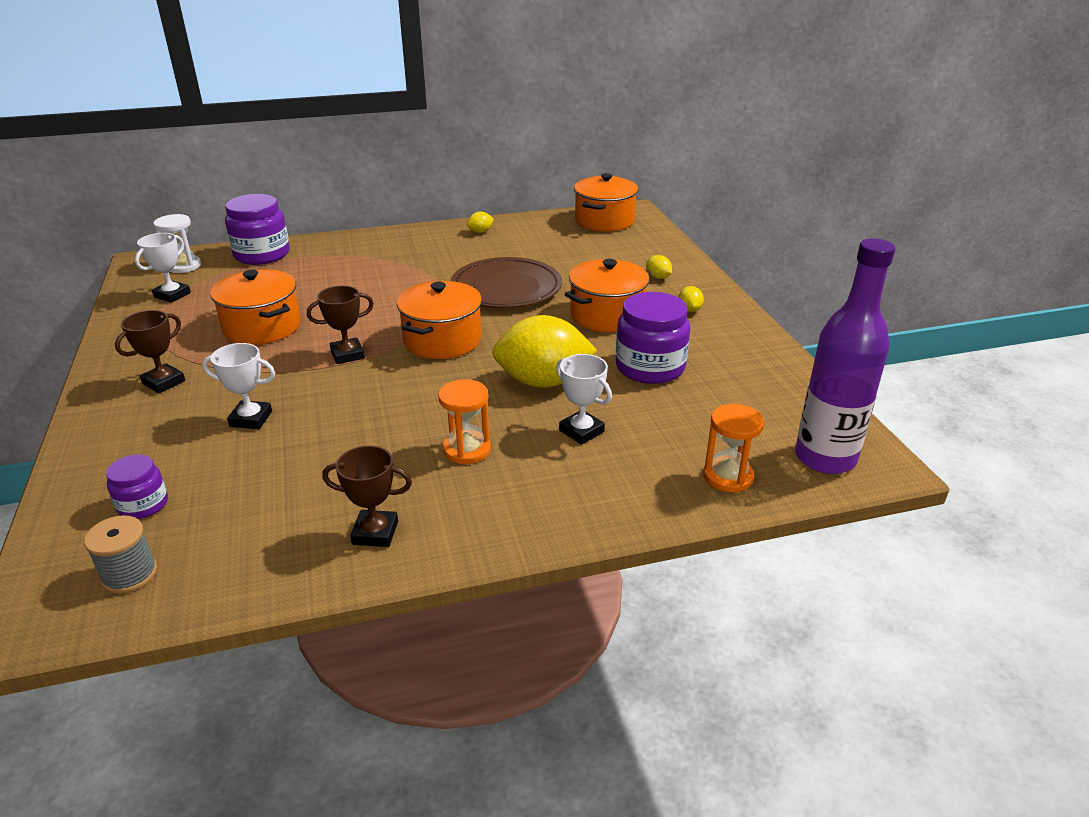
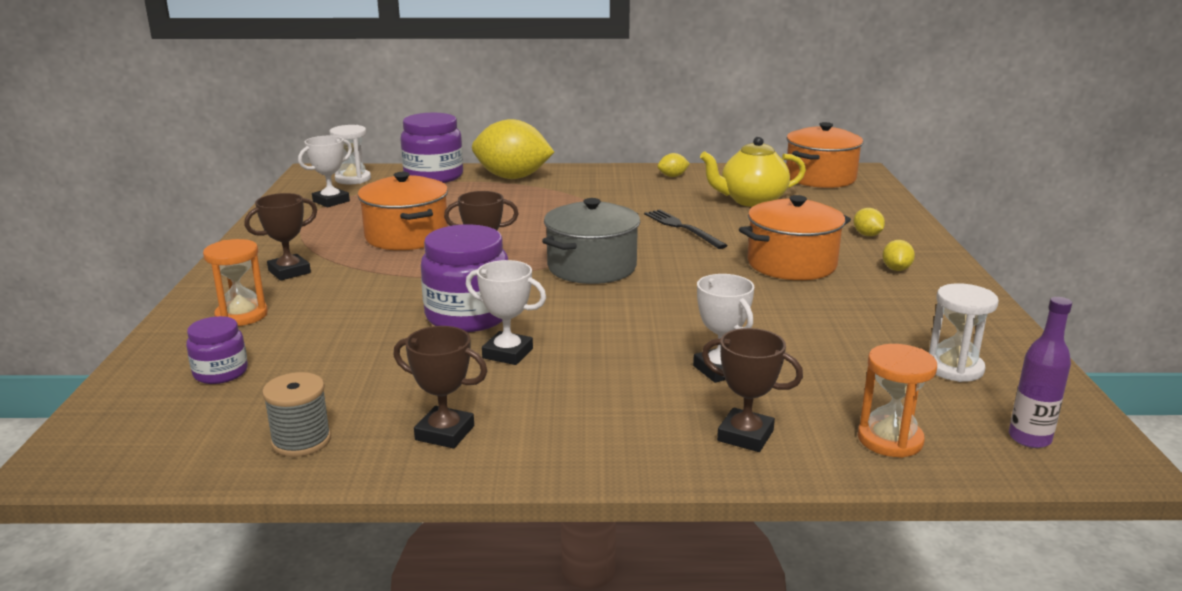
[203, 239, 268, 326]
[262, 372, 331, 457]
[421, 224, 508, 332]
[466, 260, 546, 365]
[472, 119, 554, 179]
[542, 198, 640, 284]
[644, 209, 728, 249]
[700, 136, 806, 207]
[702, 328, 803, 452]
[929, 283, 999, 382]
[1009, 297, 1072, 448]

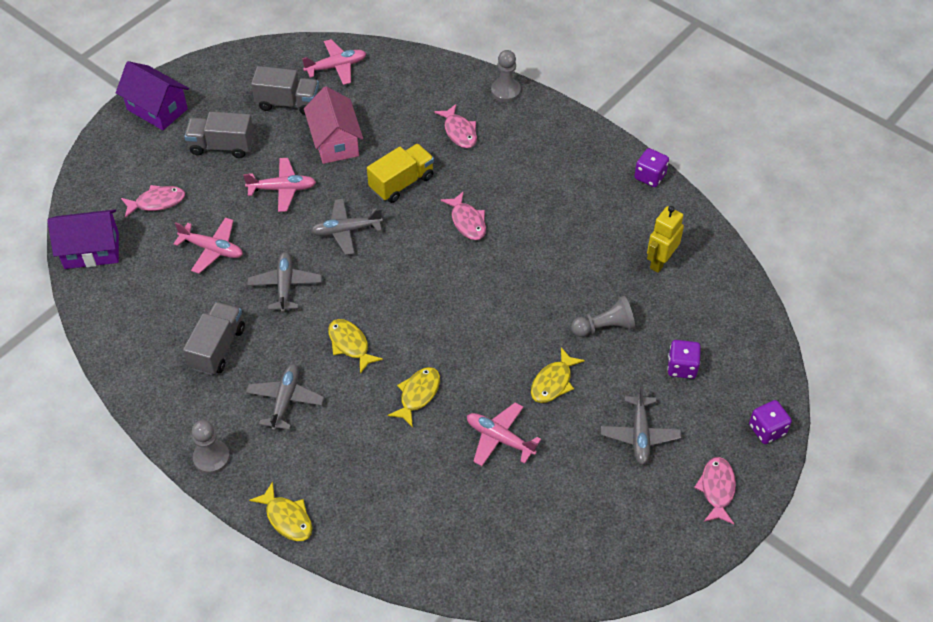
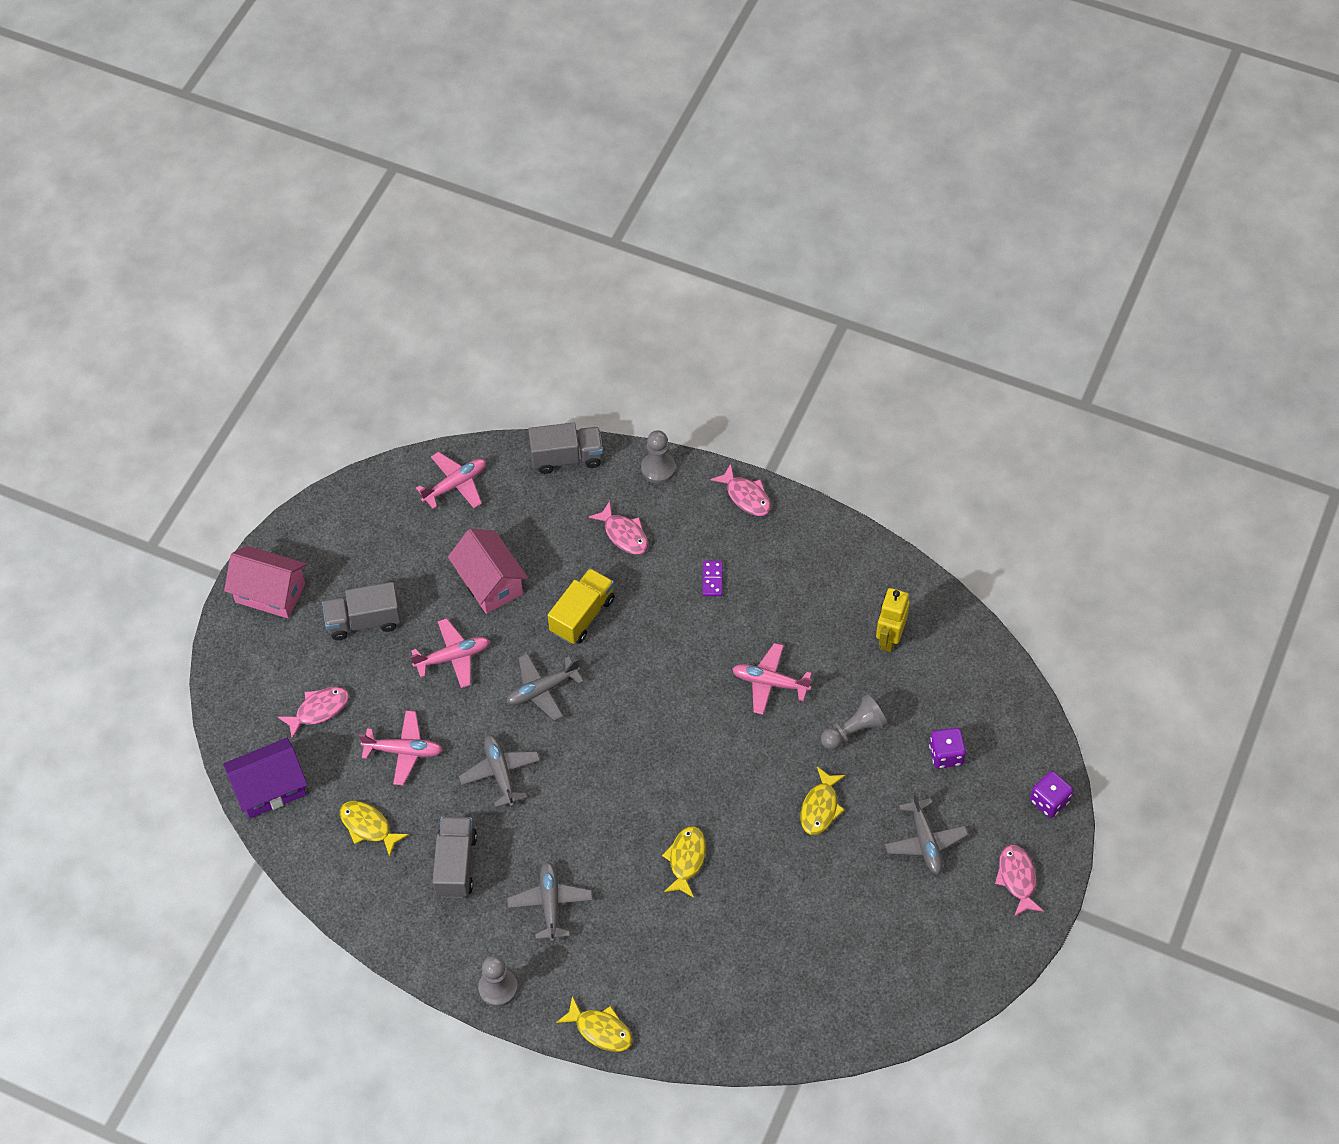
[224, 546, 307, 618]
[340, 801, 409, 857]
[528, 422, 603, 474]
[703, 561, 723, 596]
[710, 464, 771, 516]
[732, 643, 812, 715]
[634, 148, 669, 187] (first image)

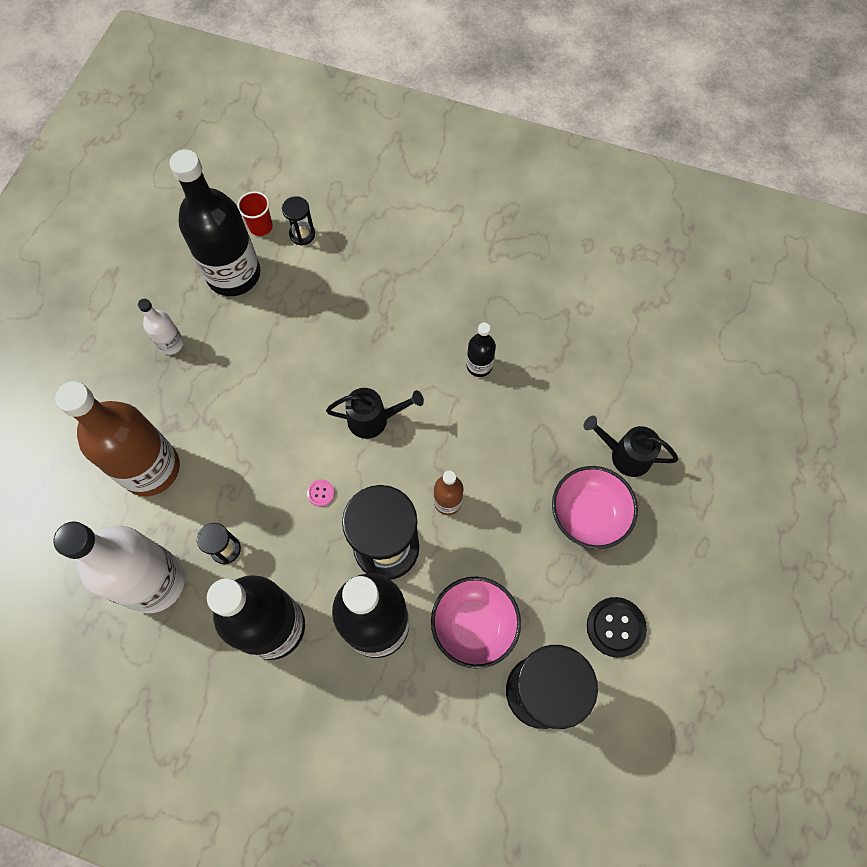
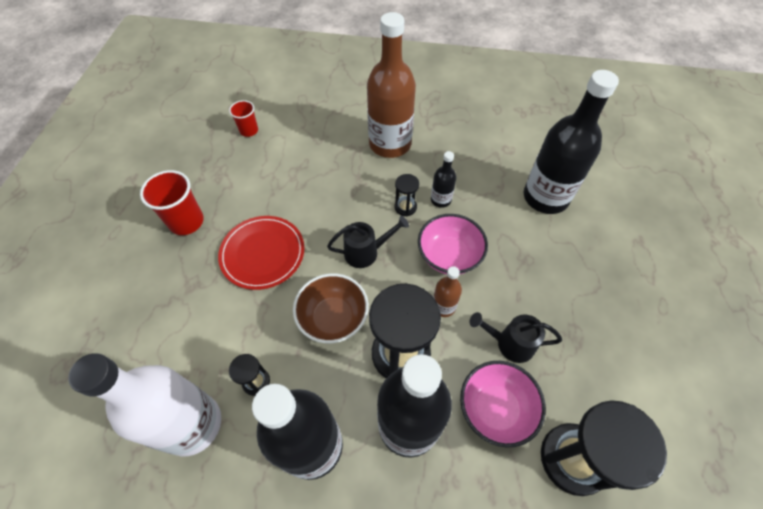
[140, 170, 204, 235]
[218, 216, 304, 290]
[293, 273, 369, 343]
[367, 12, 416, 158]
[395, 174, 419, 216]
[418, 214, 488, 274]
[470, 312, 562, 363]
[524, 70, 619, 214]
[587, 597, 647, 658] (first image)

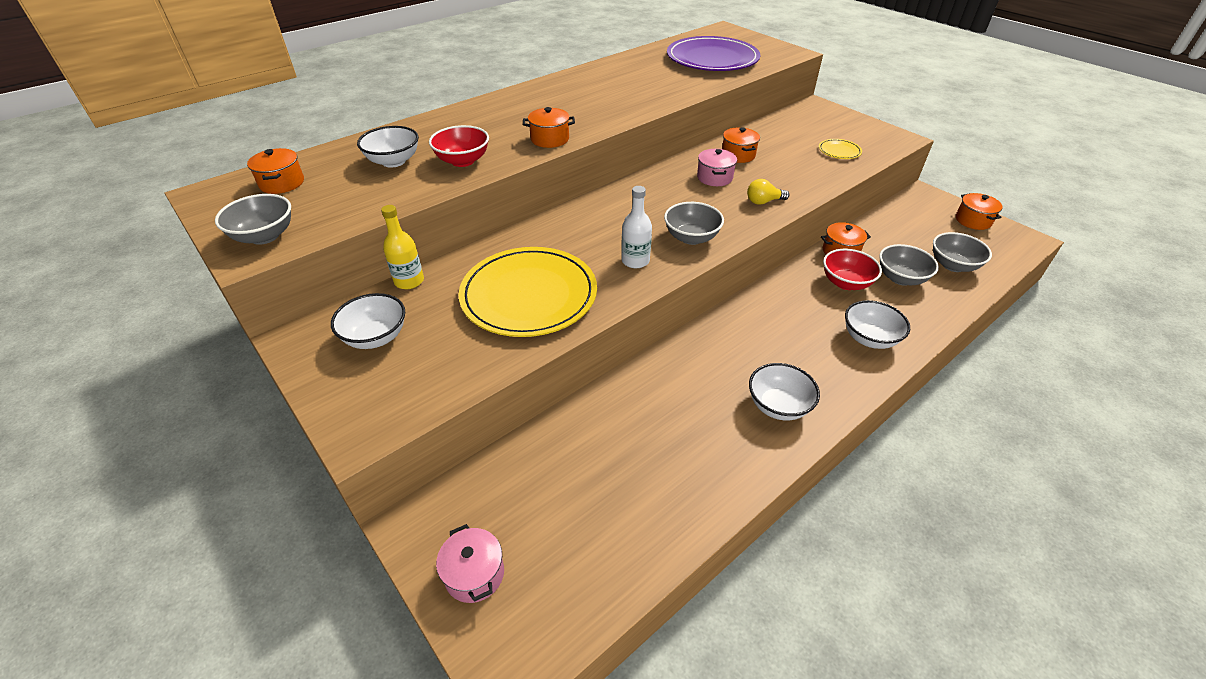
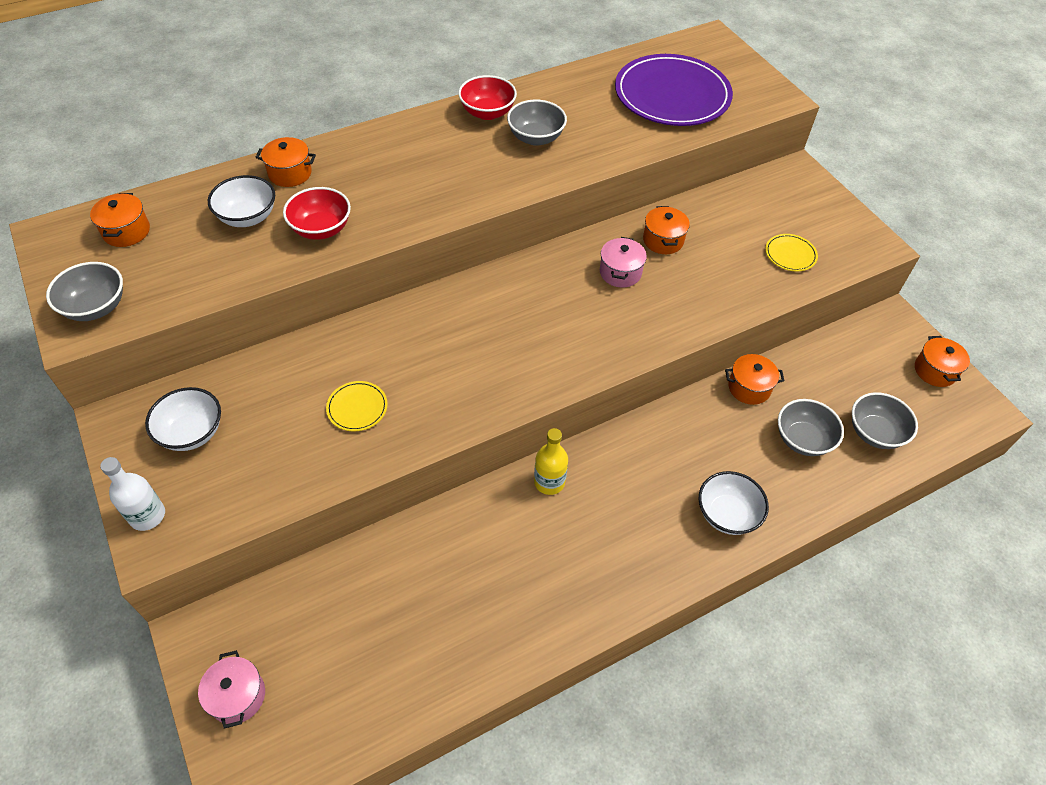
[100, 457, 165, 531]
[256, 137, 316, 187]
[326, 381, 388, 431]
[458, 75, 517, 120]
[507, 100, 567, 146]
[534, 428, 568, 495]
[747, 179, 789, 205] (first image)
[749, 363, 820, 421] (first image)

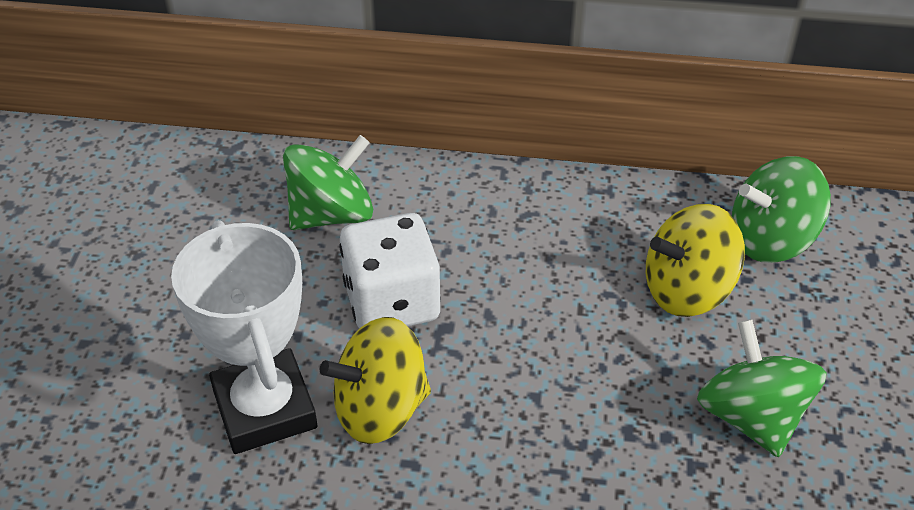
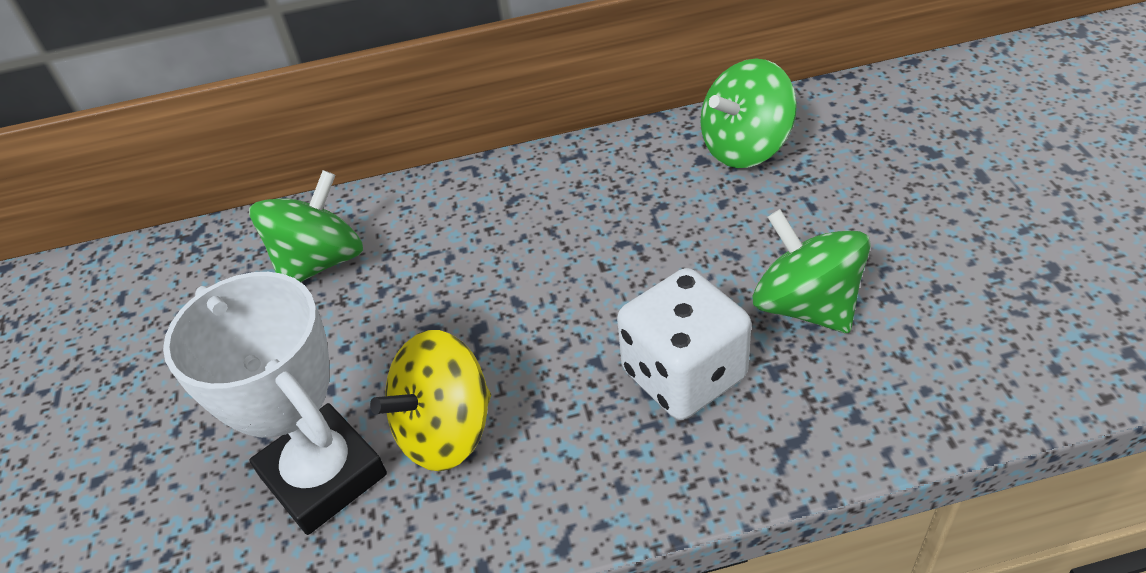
[617, 268, 751, 420]
[646, 204, 745, 317] (first image)

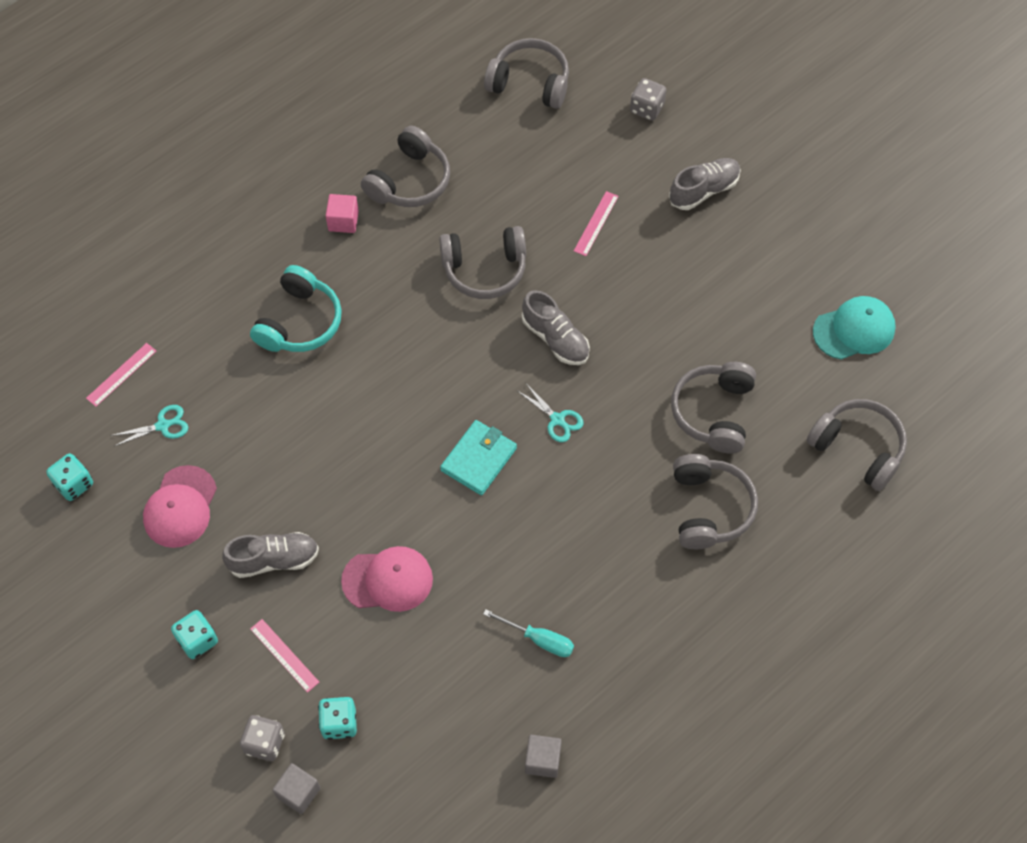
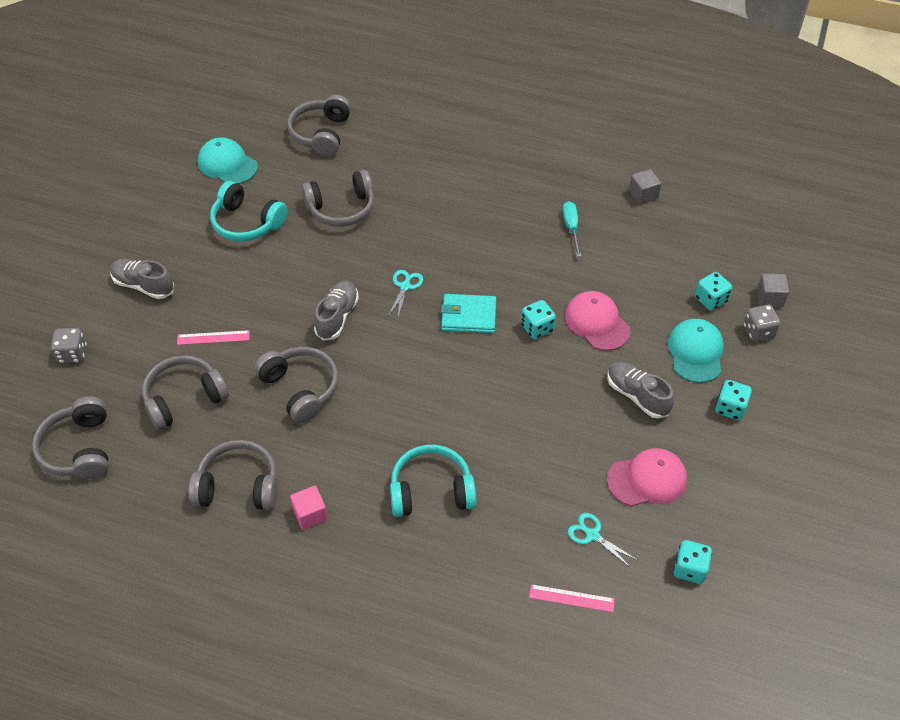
[142, 355, 229, 430]
[210, 181, 288, 242]
[521, 300, 556, 339]
[668, 319, 724, 383]

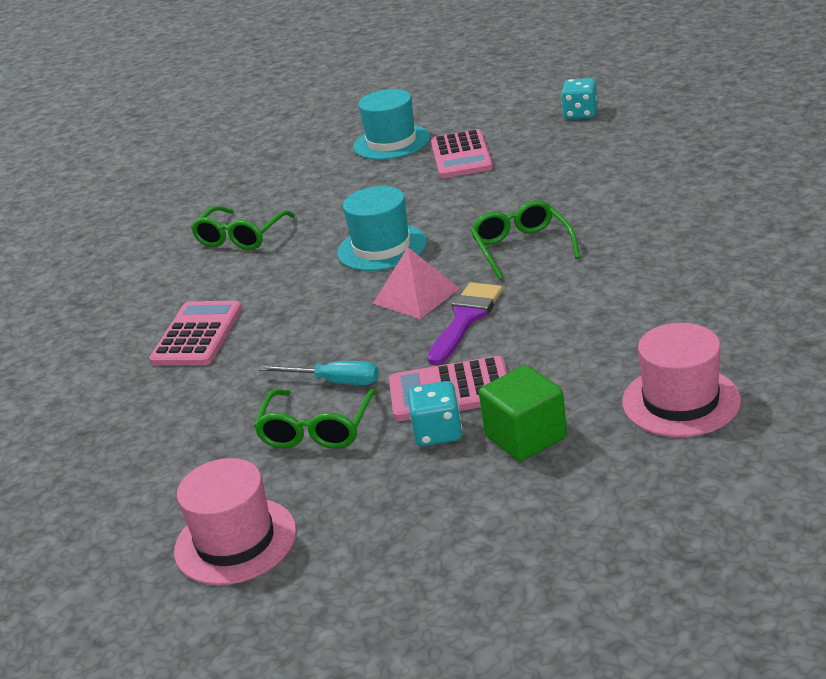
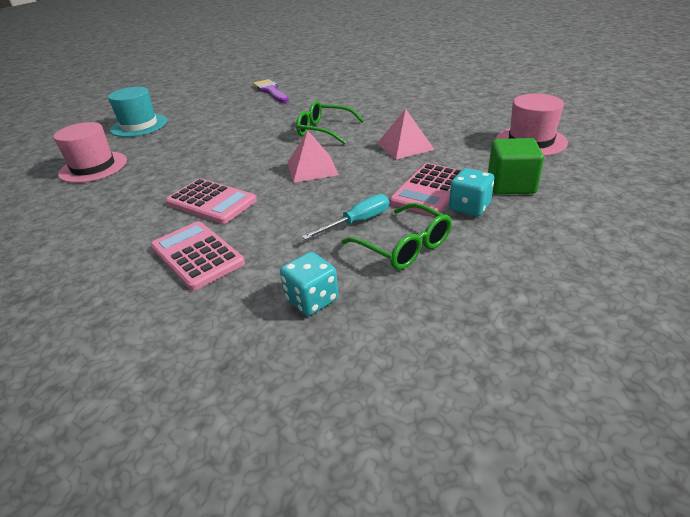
[53, 122, 127, 183]
[166, 178, 257, 224]
[253, 79, 289, 103]
[280, 252, 339, 316]
[377, 109, 435, 159]
[191, 206, 295, 250] (first image)
[337, 186, 427, 271] (first image)

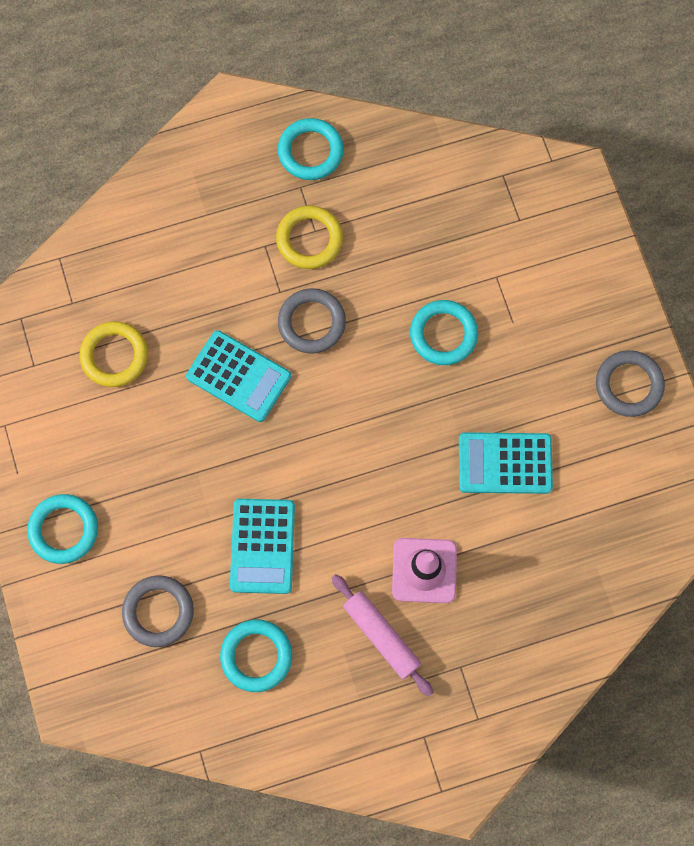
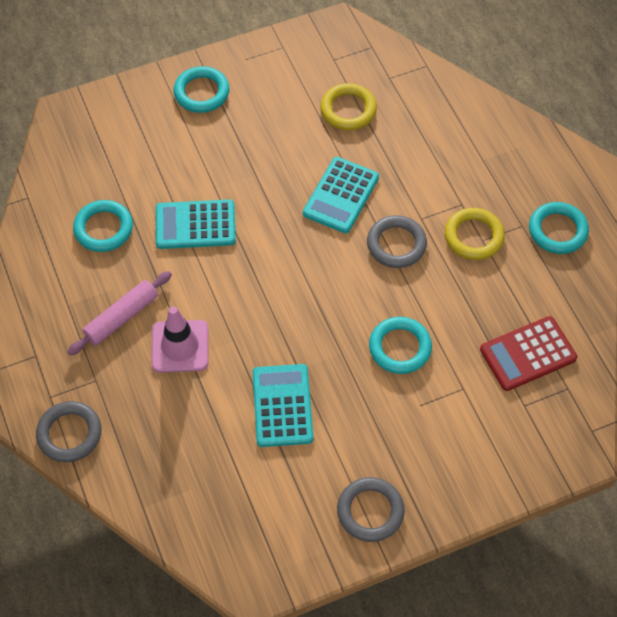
[36, 401, 101, 462]
[480, 316, 577, 391]

